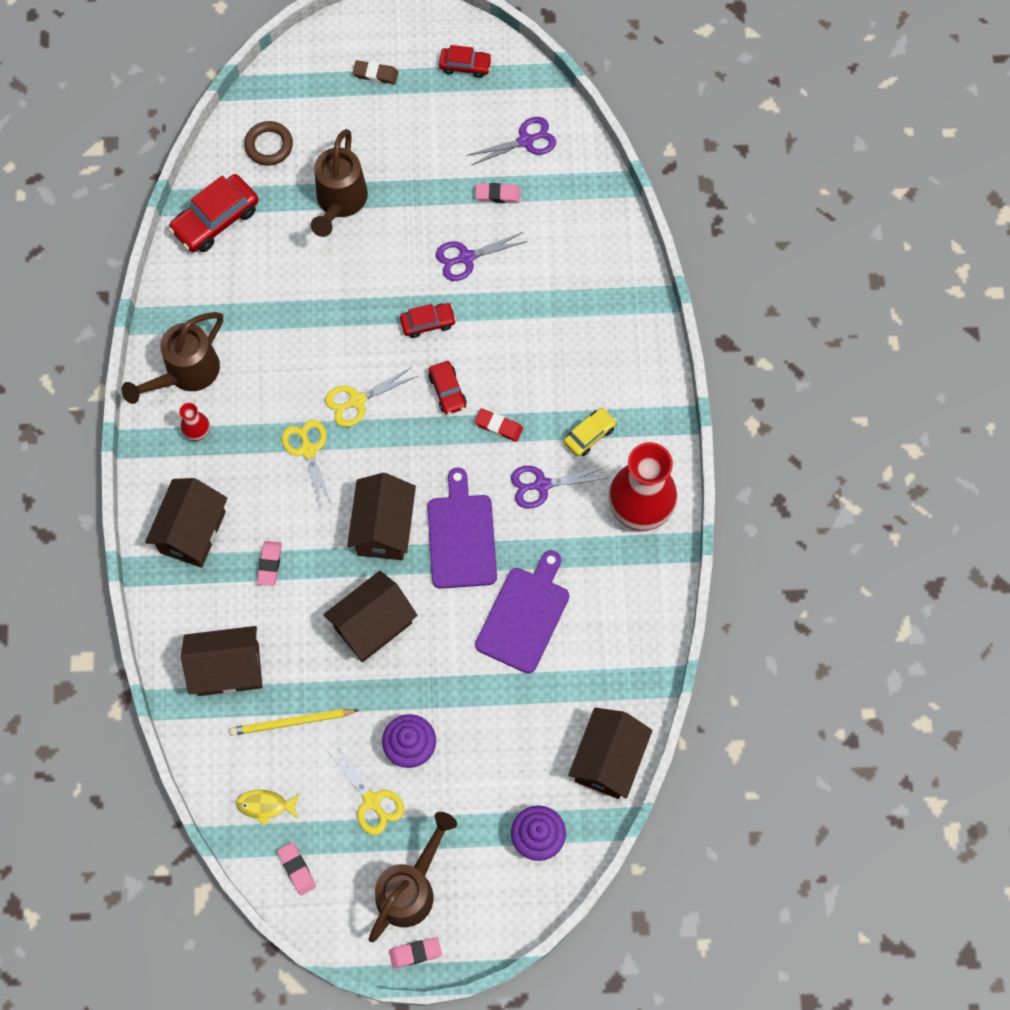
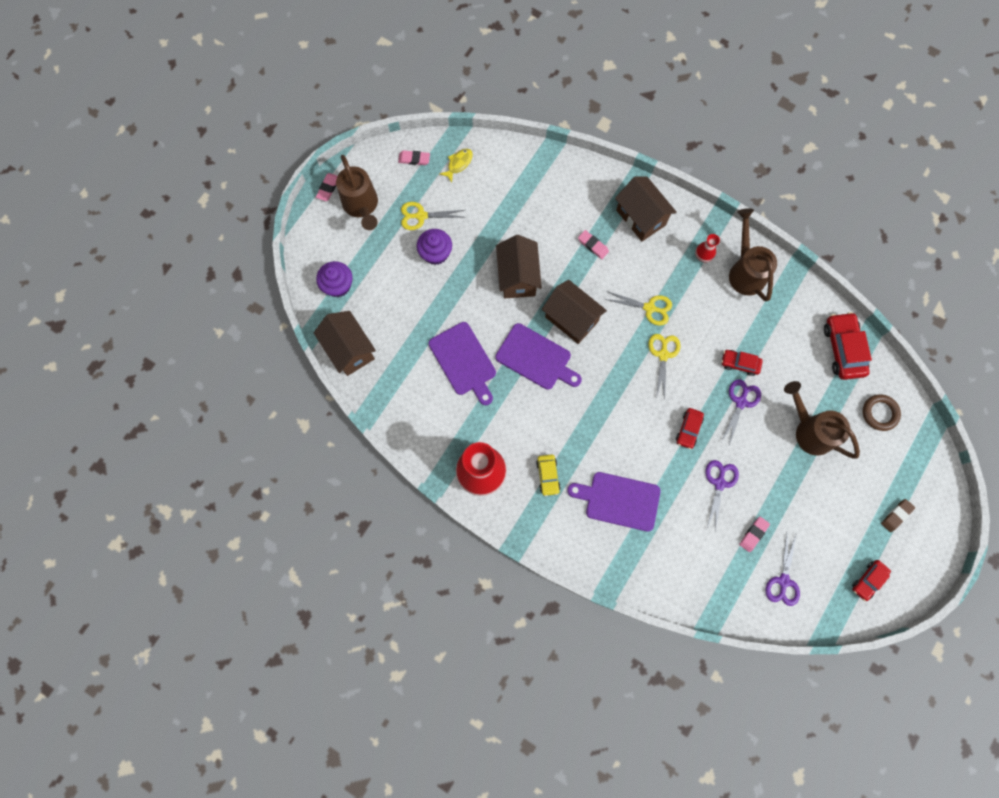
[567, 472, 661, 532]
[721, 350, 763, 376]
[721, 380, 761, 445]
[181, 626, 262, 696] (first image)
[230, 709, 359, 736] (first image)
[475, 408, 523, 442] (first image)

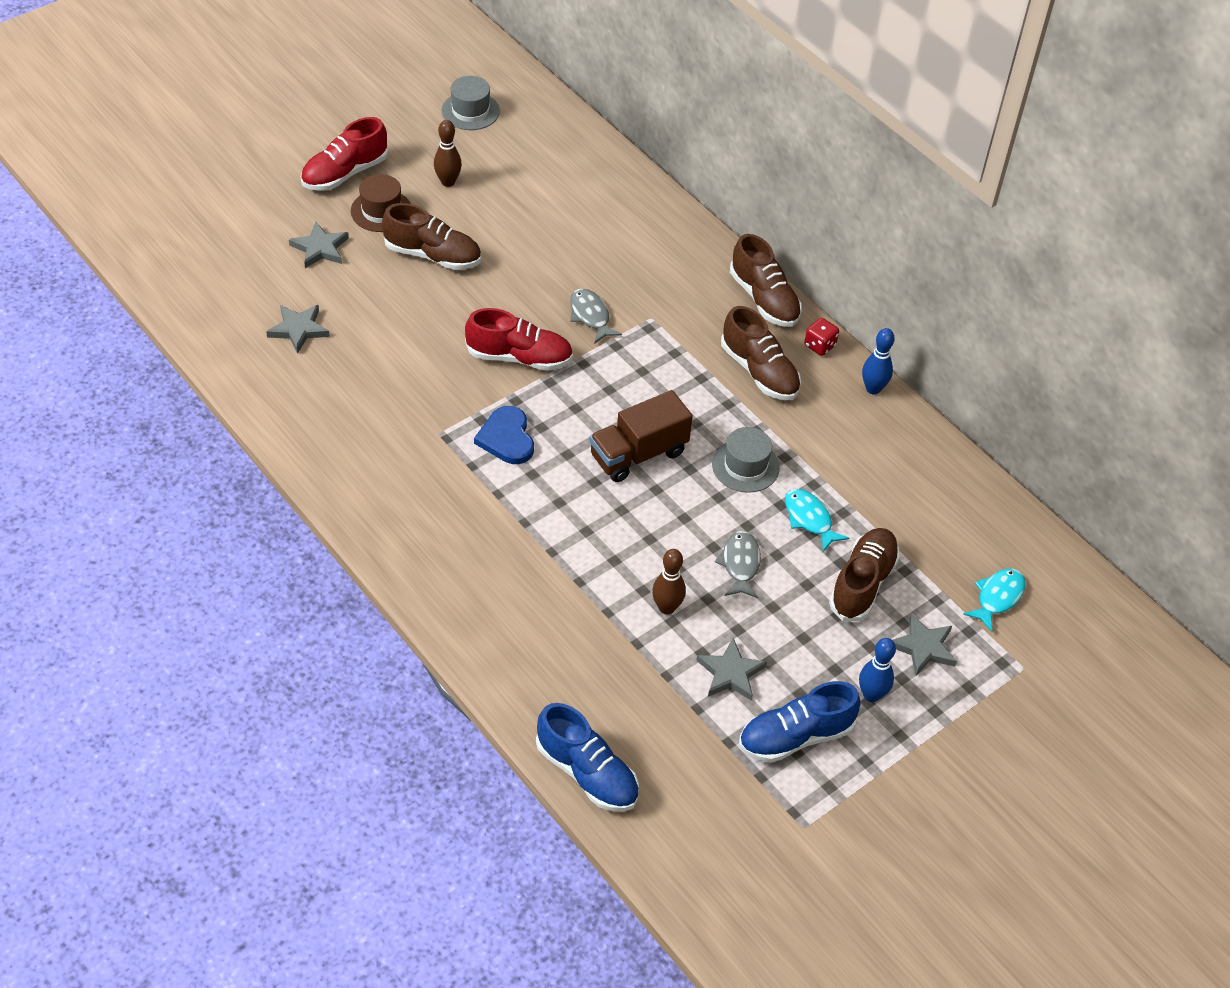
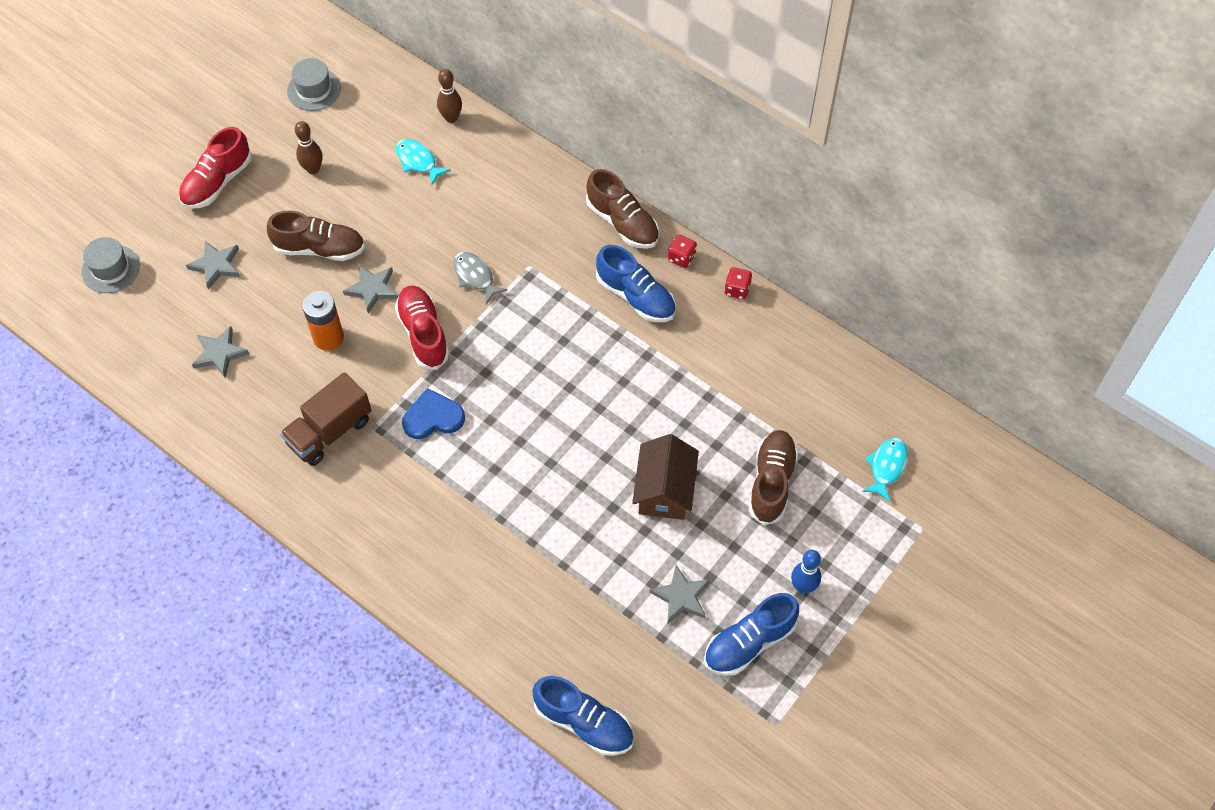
[82, 237, 140, 293]
[280, 372, 371, 466]
[302, 291, 344, 351]
[343, 265, 398, 313]
[395, 285, 450, 370]
[396, 139, 451, 185]
[402, 388, 465, 439]
[437, 69, 462, 123]
[596, 245, 675, 322]
[632, 434, 699, 520]
[724, 267, 752, 299]
[351, 174, 411, 232] (first image)

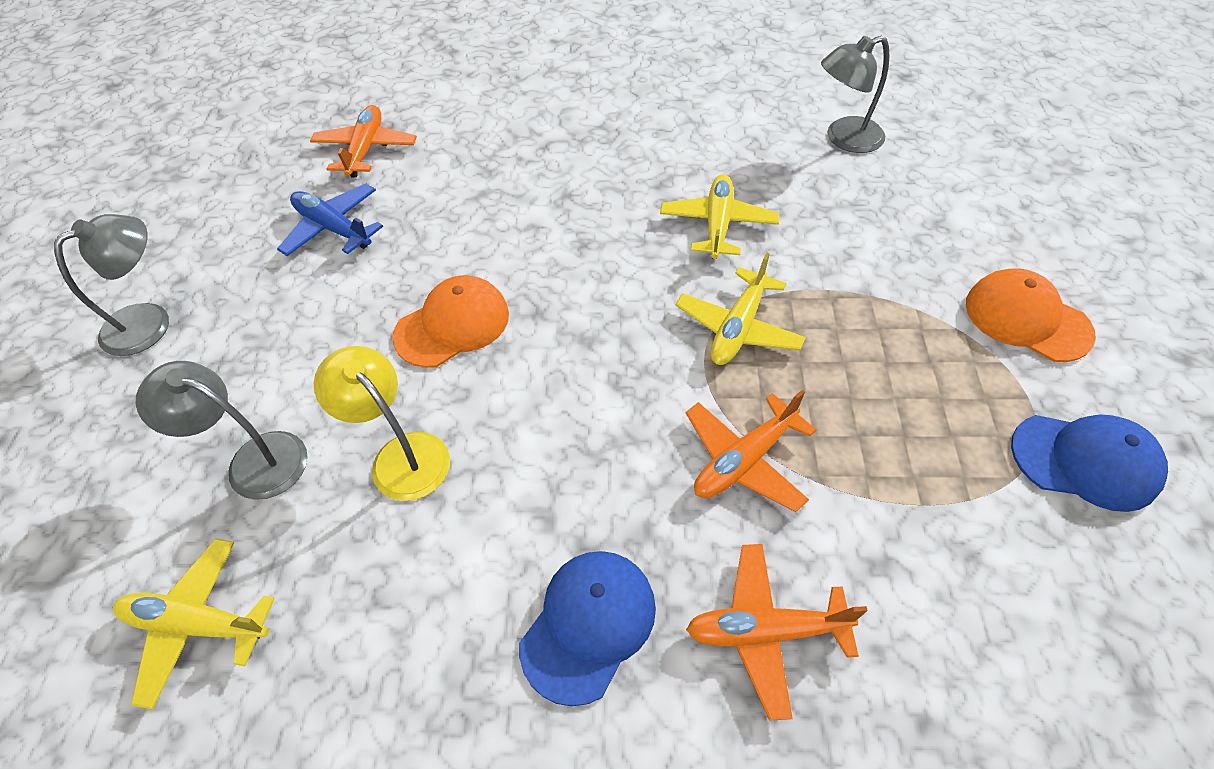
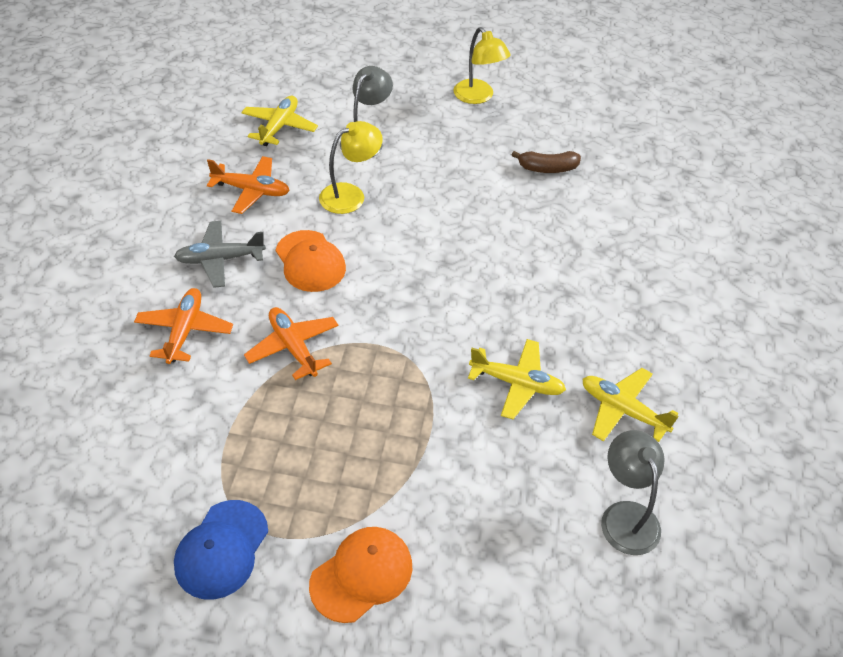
[174, 221, 266, 288]
[207, 156, 290, 214]
[276, 230, 346, 292]
[453, 27, 511, 104]
[512, 151, 581, 173]
[583, 368, 679, 442]

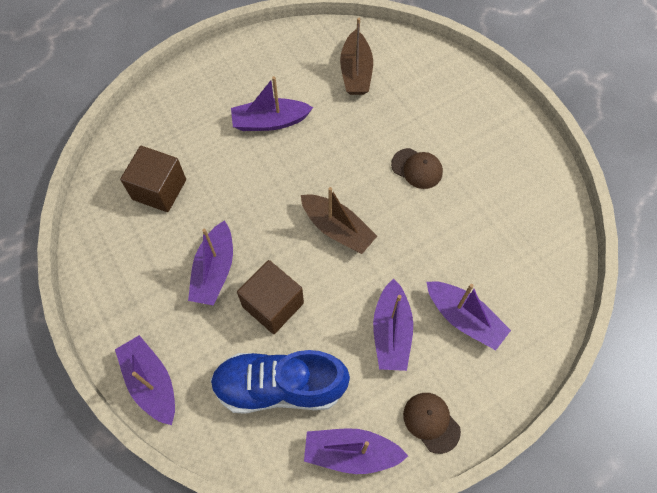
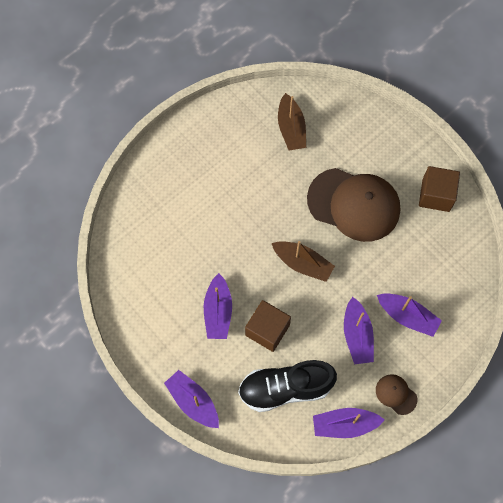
[238, 360, 337, 412]
[307, 168, 400, 242]
[419, 166, 460, 212]
[231, 76, 313, 131] (first image)

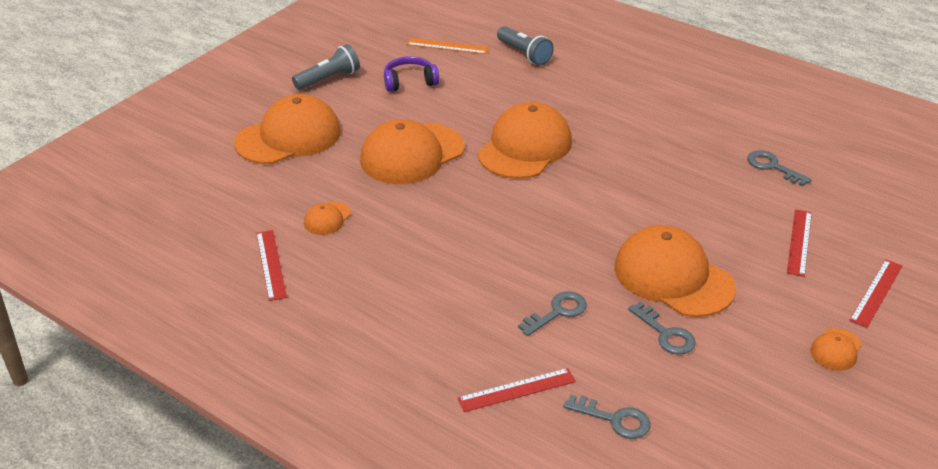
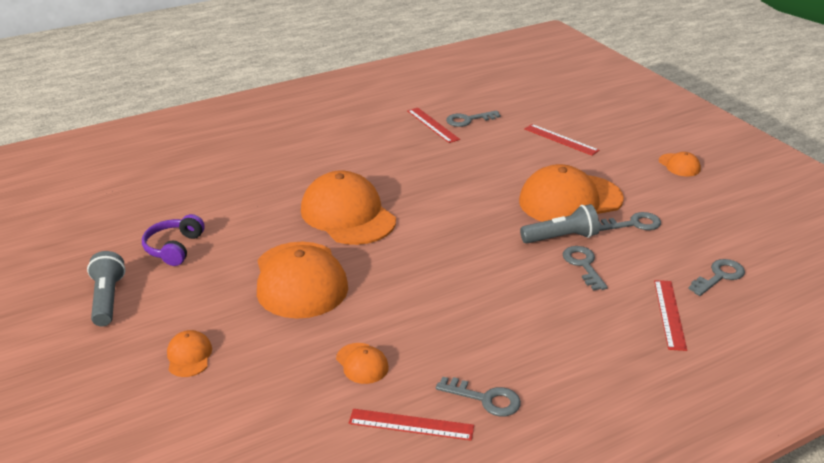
[167, 330, 212, 377]
[407, 108, 460, 143]
[436, 377, 521, 416]
[520, 204, 600, 243]
[406, 38, 489, 54] (first image)

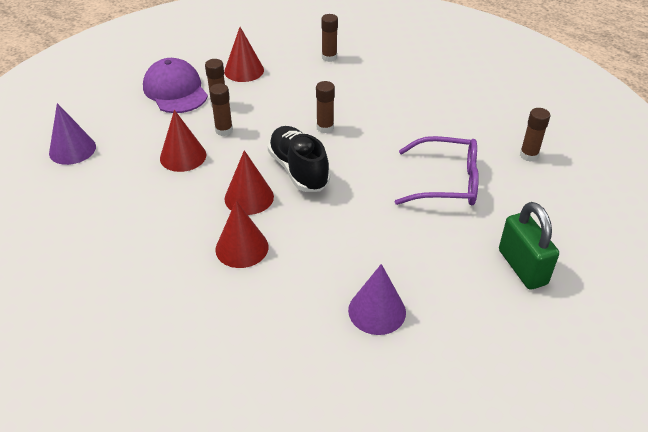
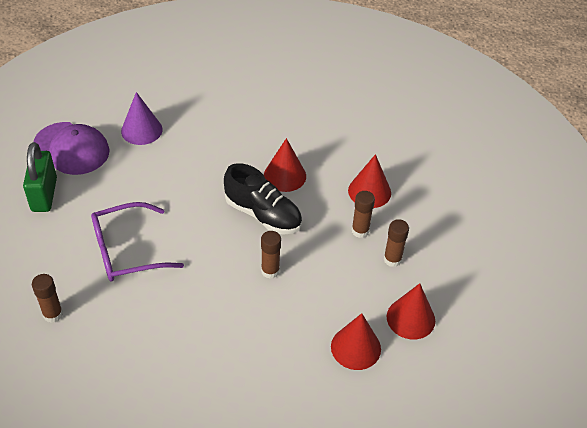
[23, 142, 57, 212]
[34, 122, 110, 175]
[331, 313, 381, 370]
[49, 103, 96, 165] (first image)
[321, 14, 338, 62] (first image)

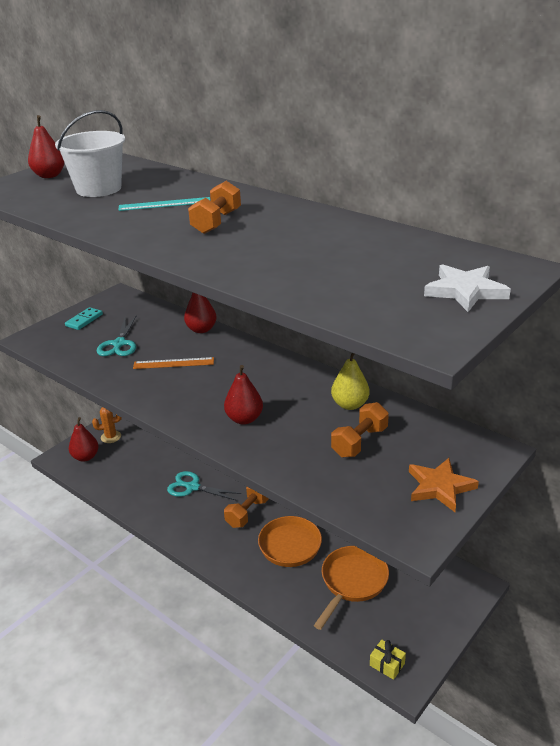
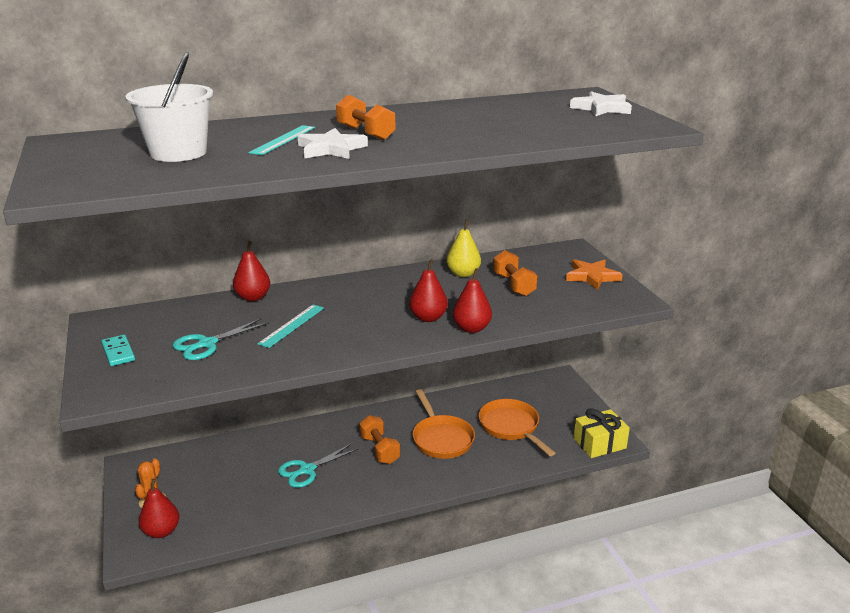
[173, 318, 269, 360]
[258, 305, 324, 348]
[298, 128, 368, 159]
[453, 268, 492, 333]
[574, 408, 630, 458]

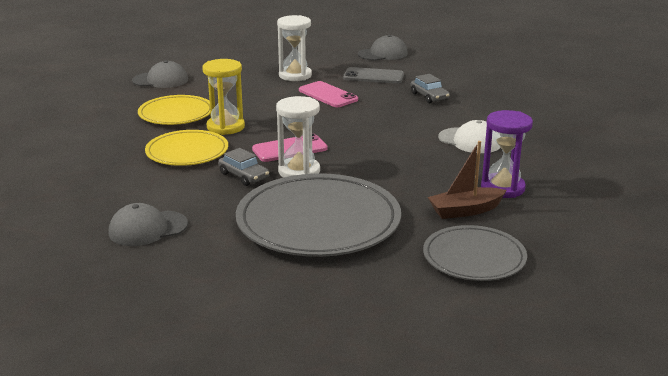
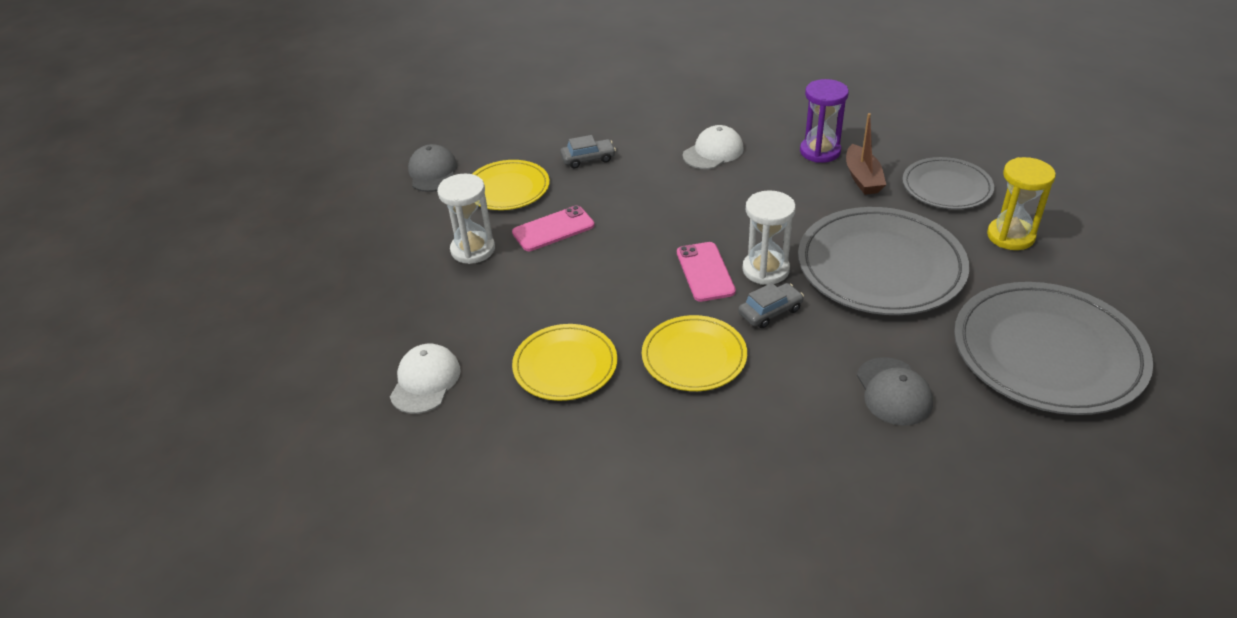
[390, 344, 461, 414]
[472, 160, 550, 210]
[954, 282, 1153, 415]
[987, 157, 1056, 250]

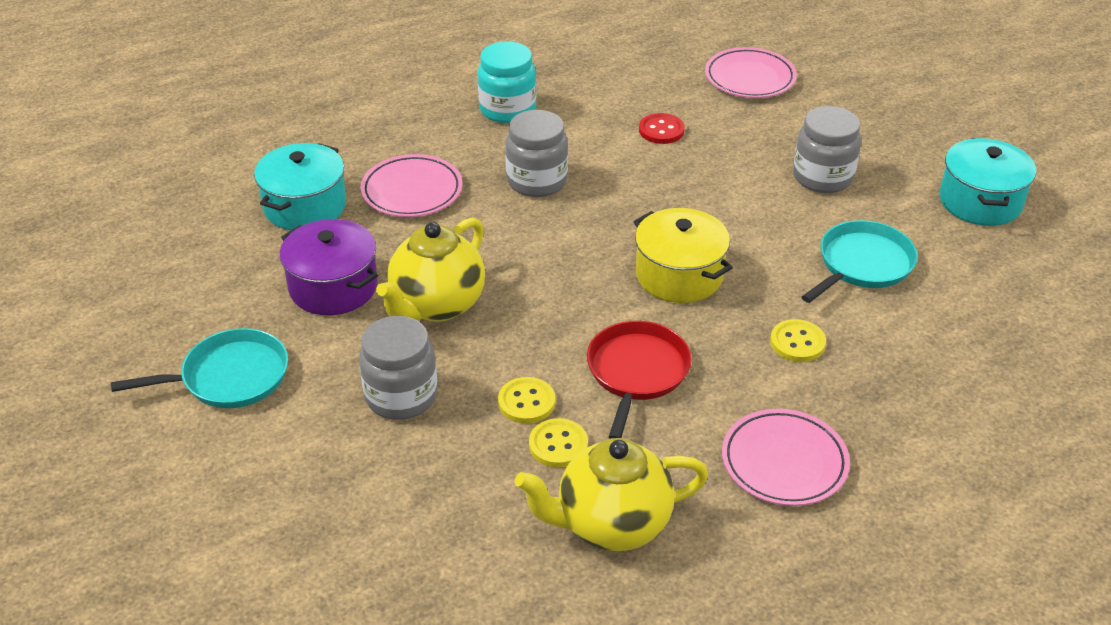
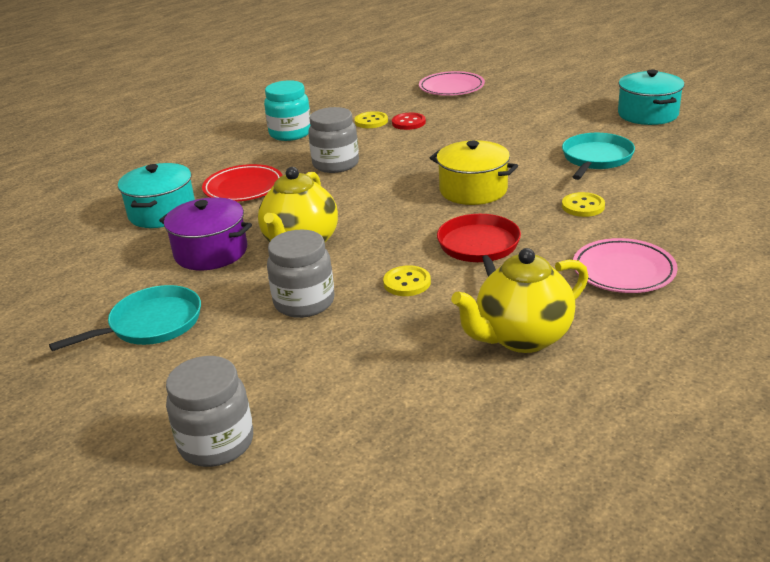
[166, 356, 253, 467]
[202, 164, 283, 202]
[354, 111, 388, 128]

